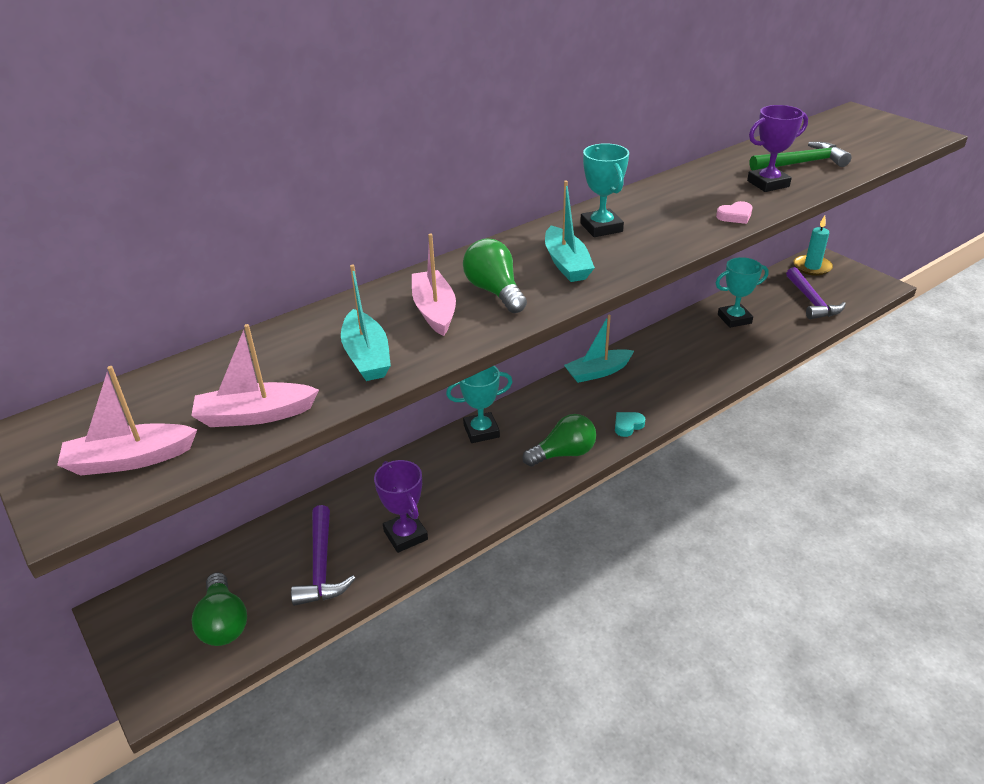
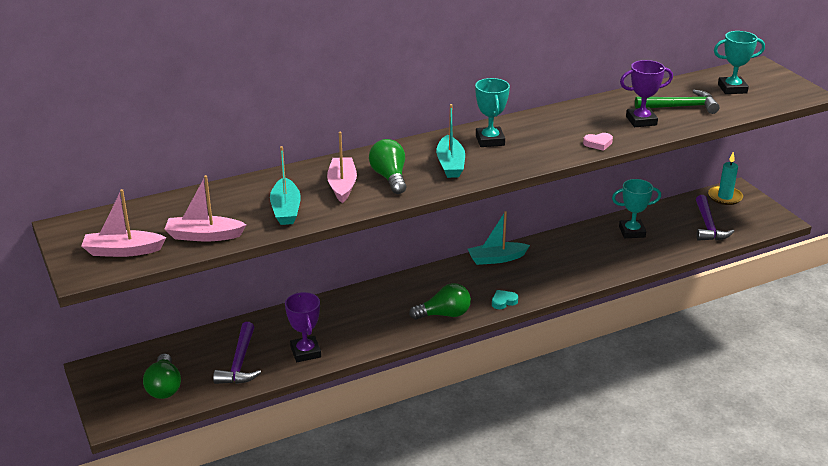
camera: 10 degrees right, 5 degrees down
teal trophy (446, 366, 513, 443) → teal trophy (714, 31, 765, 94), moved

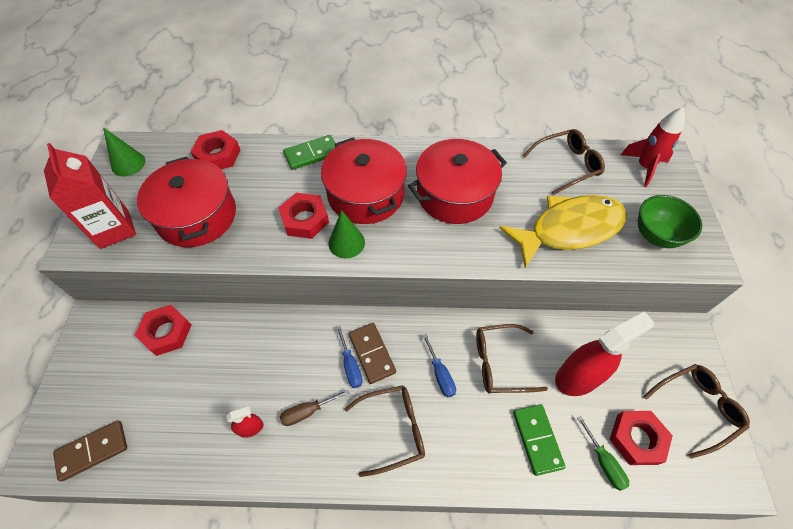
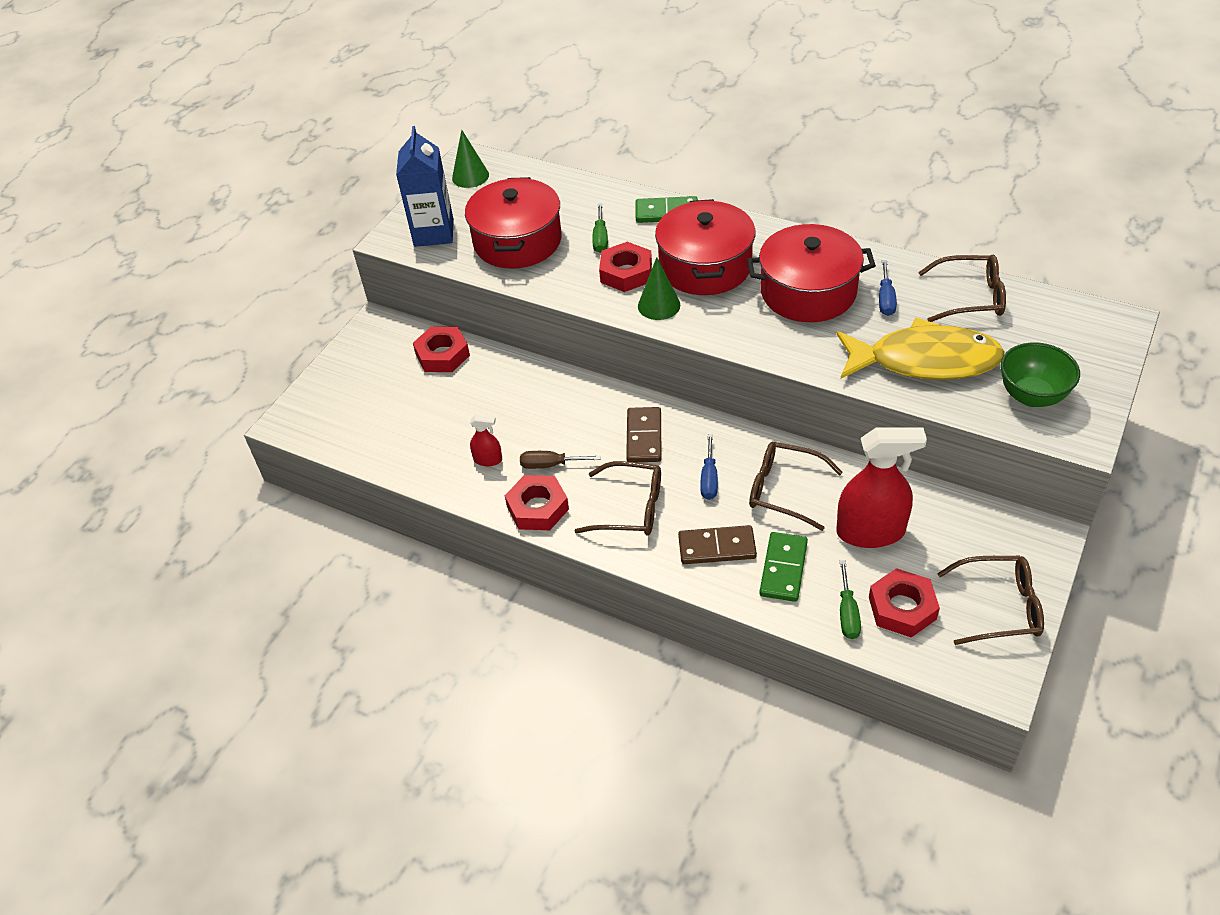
camera: 30 degrees right, 10 degrees down
scarlet toy rocket (621, 107, 685, 187) → -
scarlet nut (191, 130, 240, 169) → scarlet nut (505, 475, 569, 530), moved
scarlet juice carton (44, 143, 136, 249) → blue juice carton (396, 126, 454, 247)
blue screwdriver (336, 326, 363, 388) → blue screwdriver (879, 260, 897, 316), moved
russet domino tile (53, 421, 127, 482) → russet domino tile (678, 525, 757, 564), moved
- → emerald screwdriver (592, 203, 608, 253)

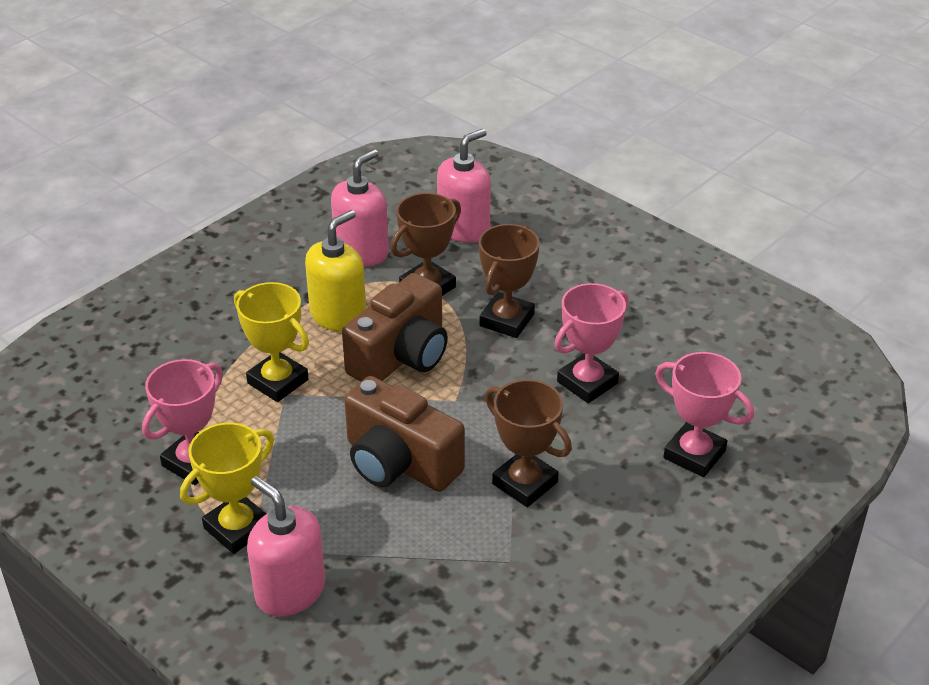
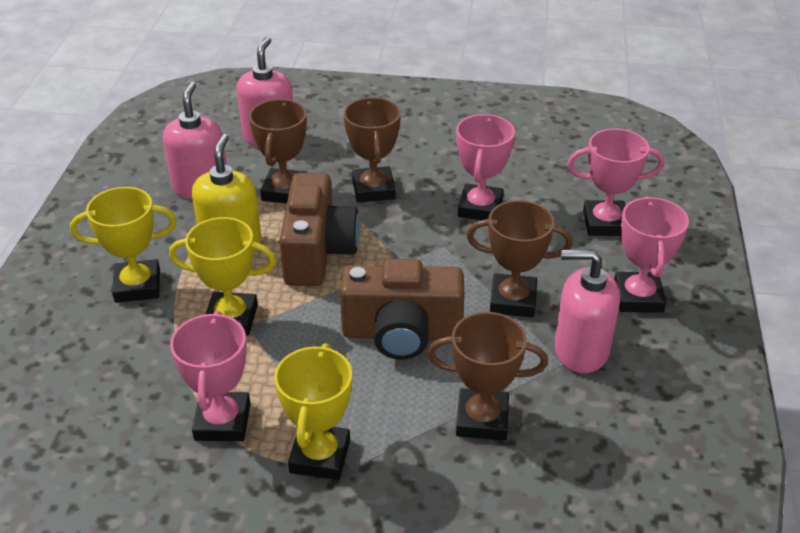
camera: 35 degrees left, 0 degrees up
rosy soap pump (247, 476, 325, 617) → rosy soap pump (555, 250, 620, 373), moved
- → bright yellow trophy (70, 187, 177, 303)
- → rosy trophy (614, 196, 689, 313)
- → russet trophy (427, 312, 548, 441)

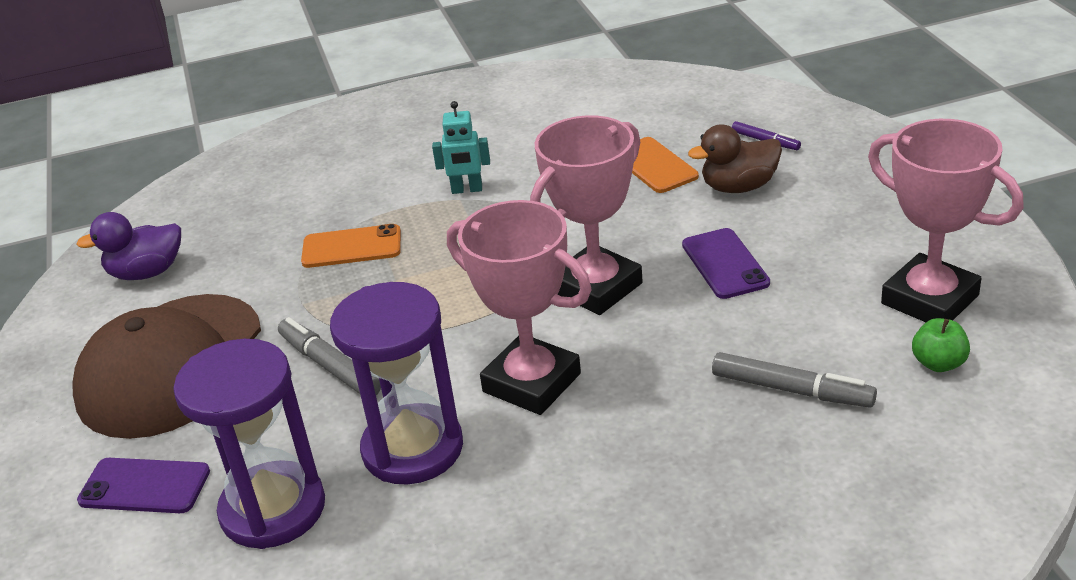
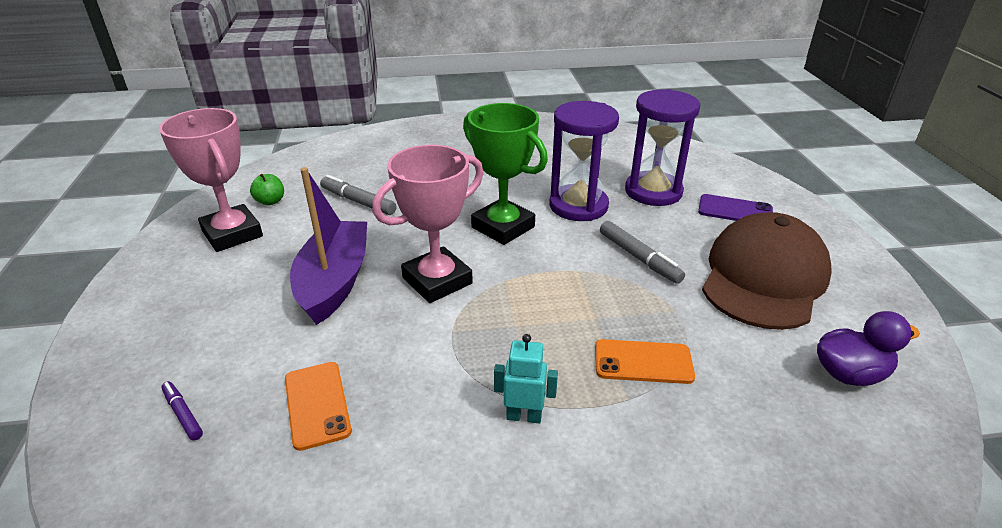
camera: 175 degrees left, 0 degrees up
russet toy duck (688, 125, 782, 193) → -
rosy trophy (447, 200, 591, 415) → emerald trophy (463, 103, 548, 245)
royal purple phone (682, 228, 770, 299) → royal purple toy boat (290, 167, 367, 325)

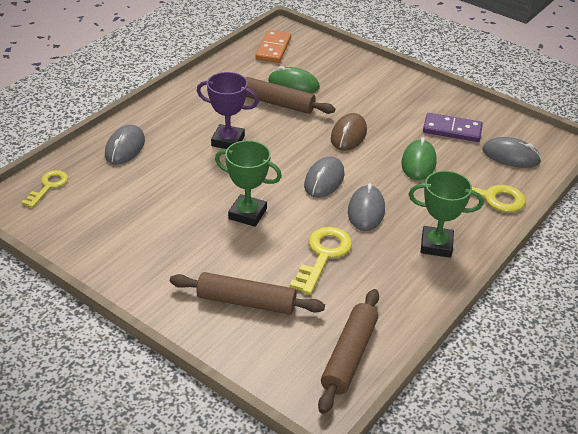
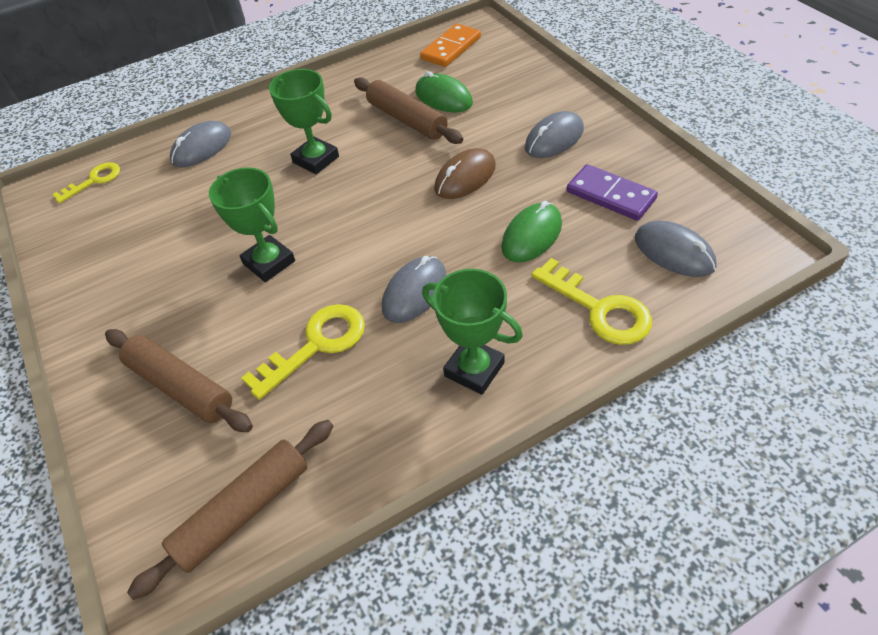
camera: 30 degrees right, 10 degrees up
royal purple trophy (197, 72, 259, 149) → emerald trophy (269, 69, 339, 174)
ash-grey PC mouse (304, 157, 344, 198) → ash-grey PC mouse (525, 111, 584, 158), moved

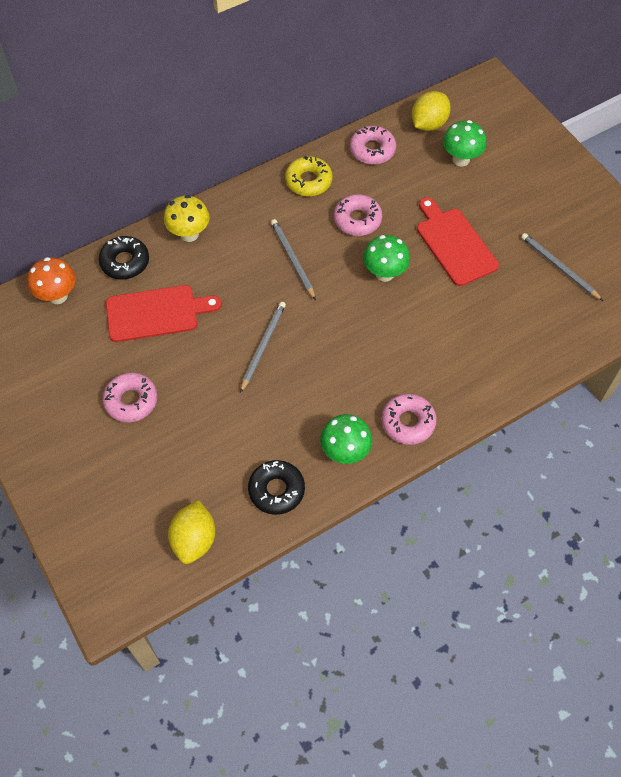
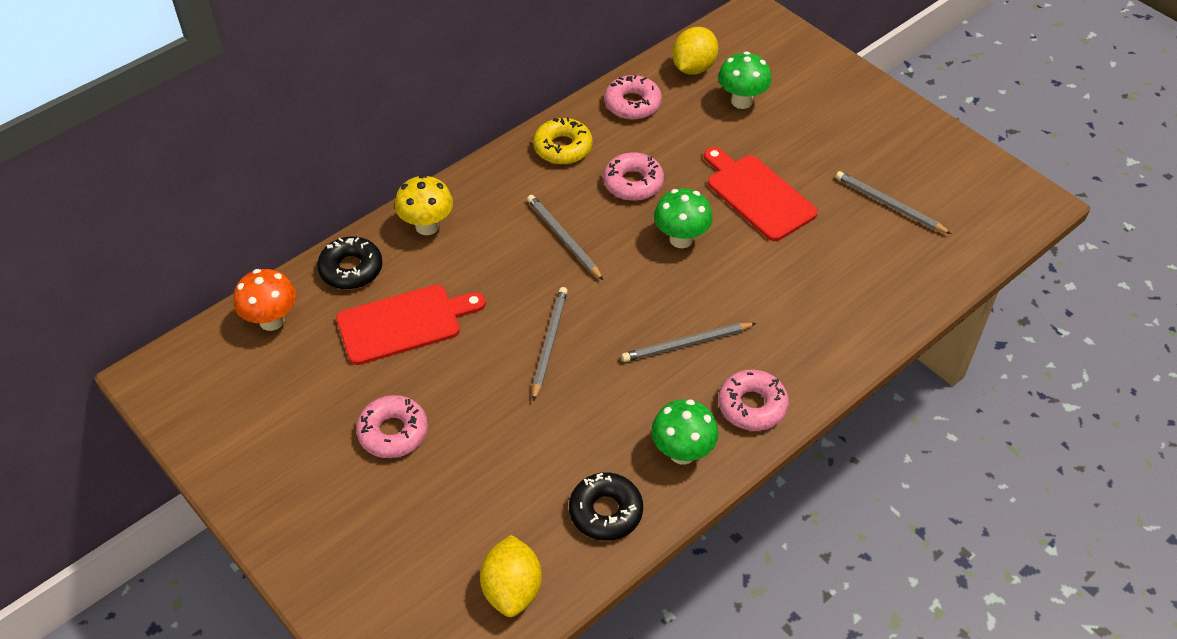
camera: 10 degrees left, 10 degrees down
- → ash-grey pencil (622, 323, 756, 362)

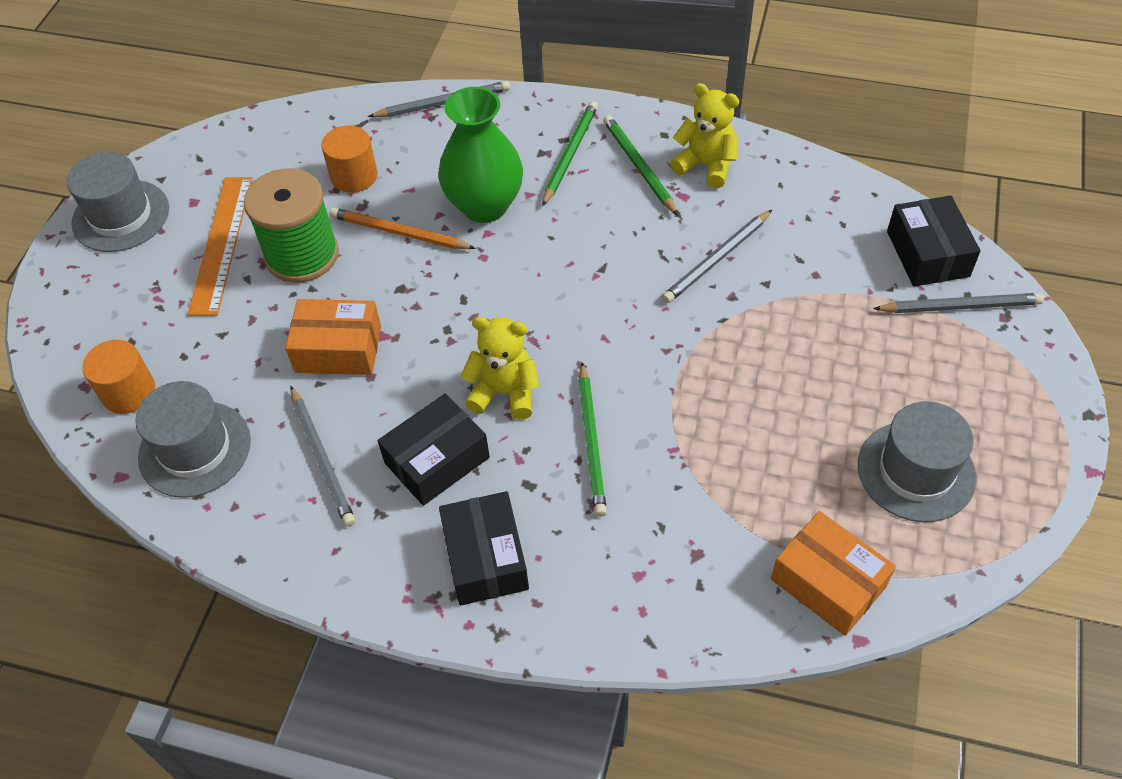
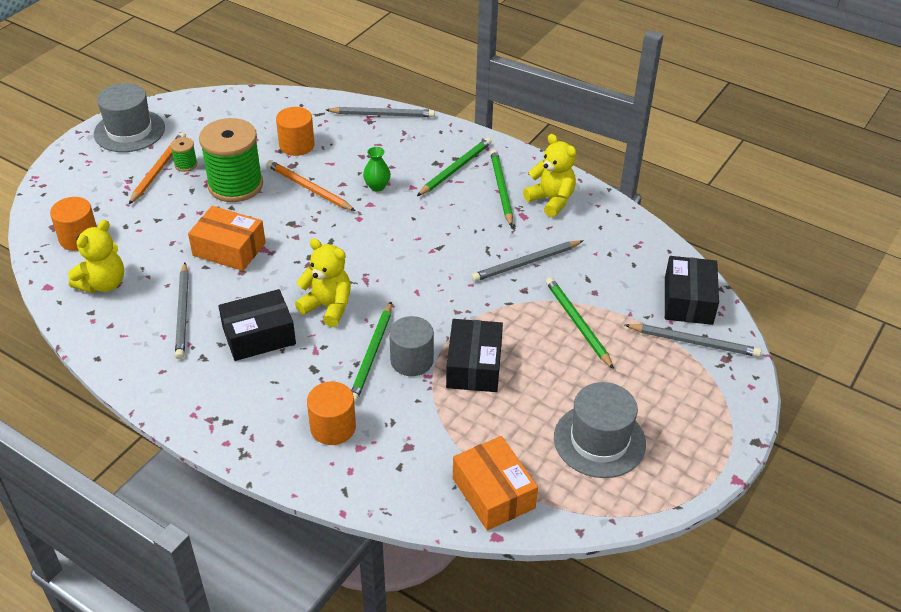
camera: 15 degrees right, 10 degrees down
emerald flower vase (438, 87, 523, 223) → emerald flower vase (363, 147, 391, 191), x0.44
orange-coloured straightedge (188, 177, 252, 316) → emerald spool (170, 137, 197, 172)
ash-grey hat (135, 381, 251, 498) → bright yellow stuffed bear (68, 220, 124, 293)
ebony parcel (439, 491, 529, 605) → ebony parcel (446, 319, 503, 392), moved
- → orange-coloured pencil (129, 132, 186, 204)
- → emerald pencil (546, 277, 614, 369)
- → ash-grey cylinder shape (389, 316, 434, 376)
- → orange-coloured cylinder shape (307, 381, 356, 445)

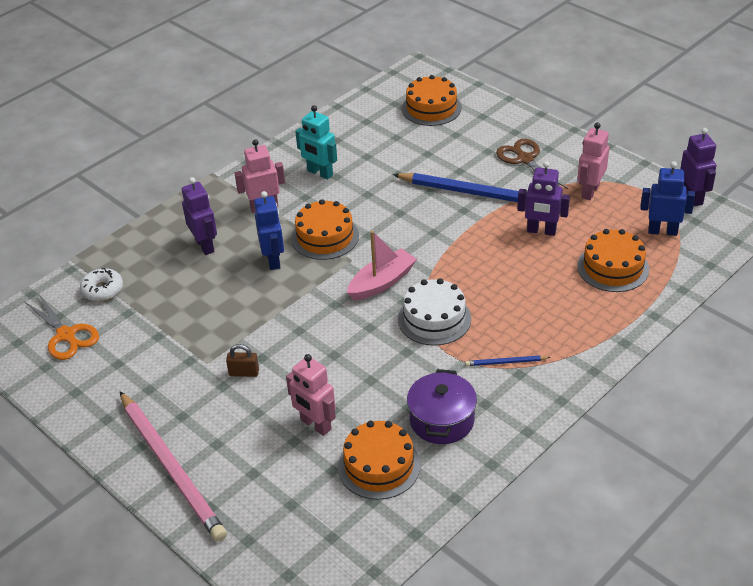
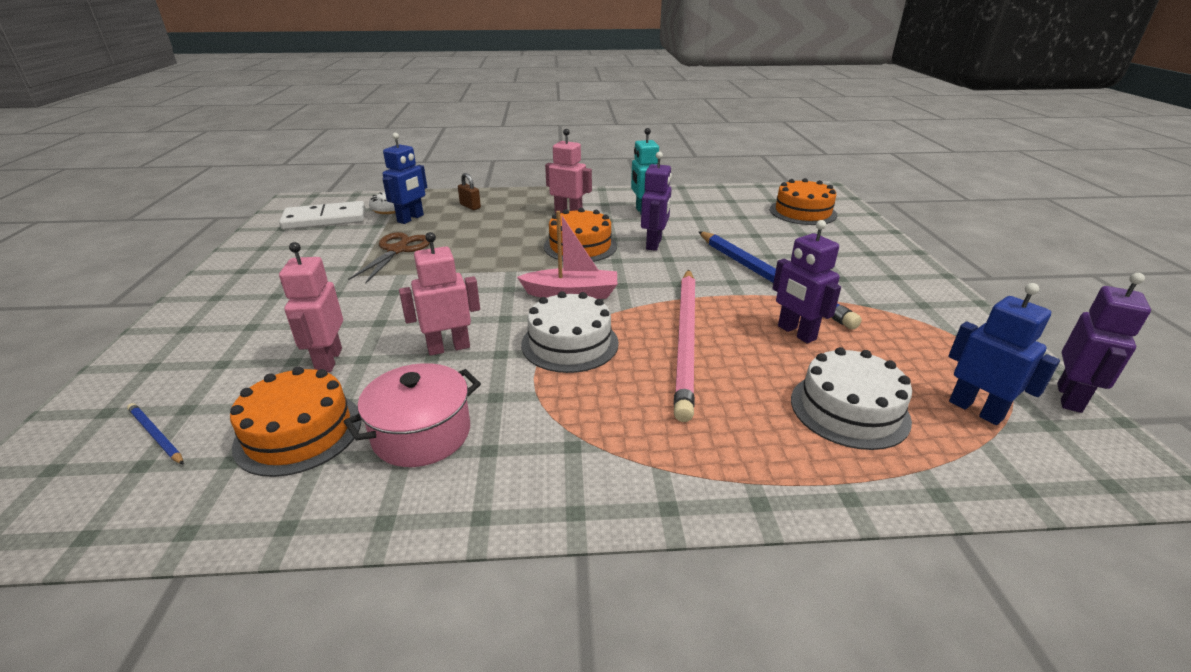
camera: 40 degrees right, 10 degrees down
rosy robot figure (577, 123, 609, 200) → rosy robot figure (399, 232, 480, 356), moved
russet pair of scissors (496, 139, 568, 189) → russet pair of scissors (348, 232, 430, 284), moved
royal purple robot figure (182, 177, 217, 255) → royal purple robot figure (641, 152, 672, 251), moved
blue robot figure (254, 191, 284, 270) → blue robot figure (383, 133, 427, 224), moved
orange-coloured layer cake (577, 229, 649, 292) → snow-white layer cake (791, 347, 912, 450)
orange-coloured pair of scissors (25, 293, 99, 360) → snow-white domino tile (279, 201, 365, 230)
russet small lock (226, 344, 259, 377) → russet small lock (458, 173, 481, 210), moved
blue pencil (465, 355, 551, 366) → blue pencil (127, 403, 184, 465), moved
royal purple cooking pot (407, 369, 477, 444) → rosy cooking pot (344, 363, 481, 467)
rosy pencil (120, 392, 227, 542) → rosy pencil (674, 269, 695, 422), moved

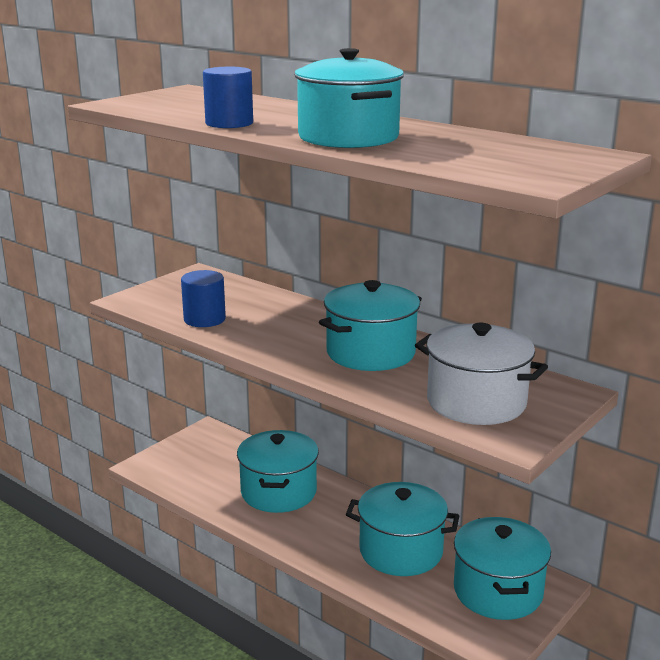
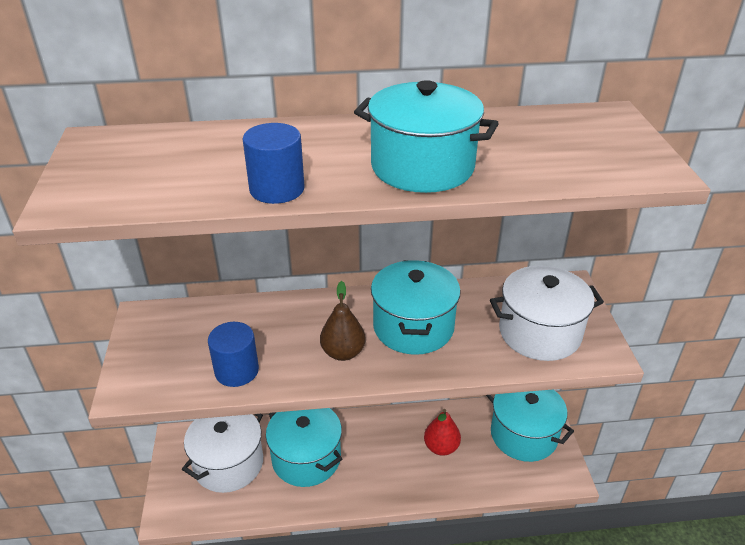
camera: 45 degrees left, 15 degrees up
teal cooking pot (346, 482, 459, 576) → scarlet toy pear (424, 409, 461, 456)
- → russet toy pear (320, 281, 365, 361)
- → snow-white cooking pot (182, 414, 263, 493)

